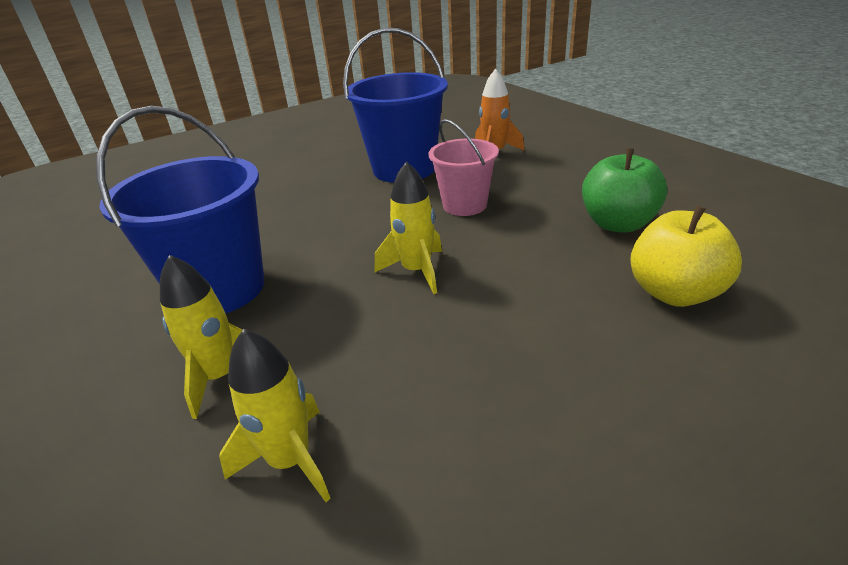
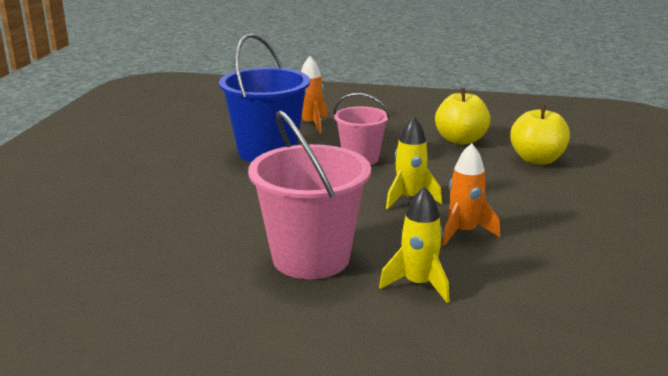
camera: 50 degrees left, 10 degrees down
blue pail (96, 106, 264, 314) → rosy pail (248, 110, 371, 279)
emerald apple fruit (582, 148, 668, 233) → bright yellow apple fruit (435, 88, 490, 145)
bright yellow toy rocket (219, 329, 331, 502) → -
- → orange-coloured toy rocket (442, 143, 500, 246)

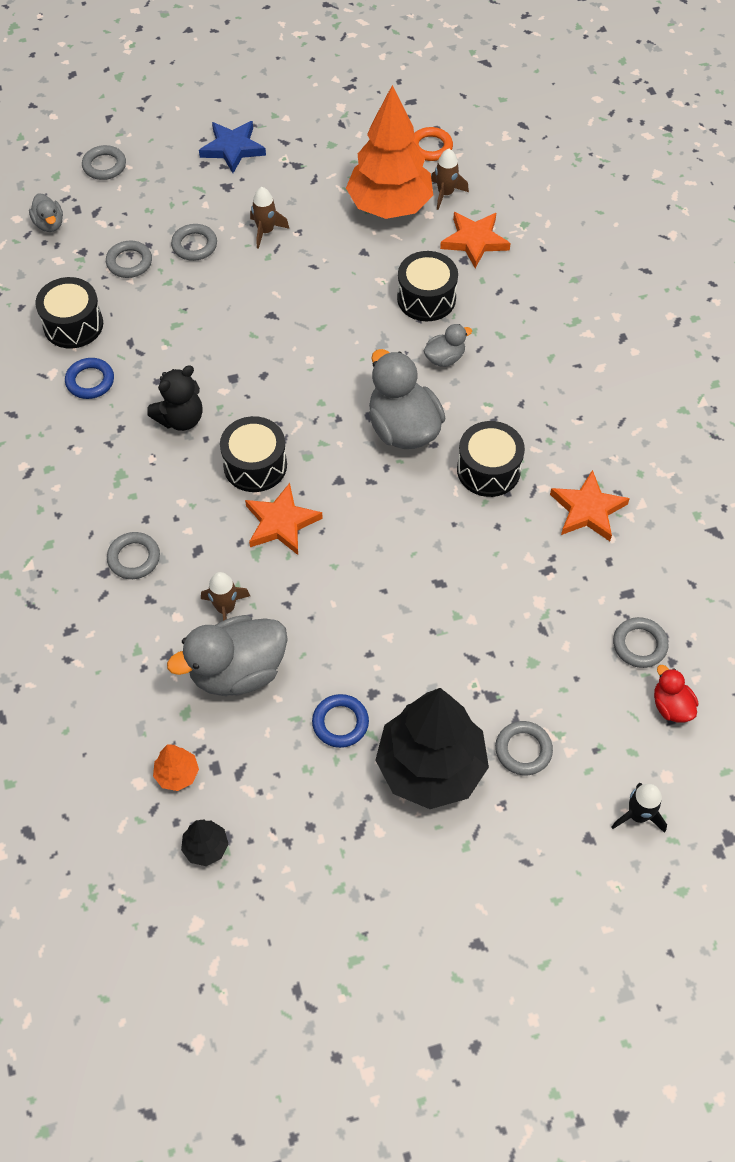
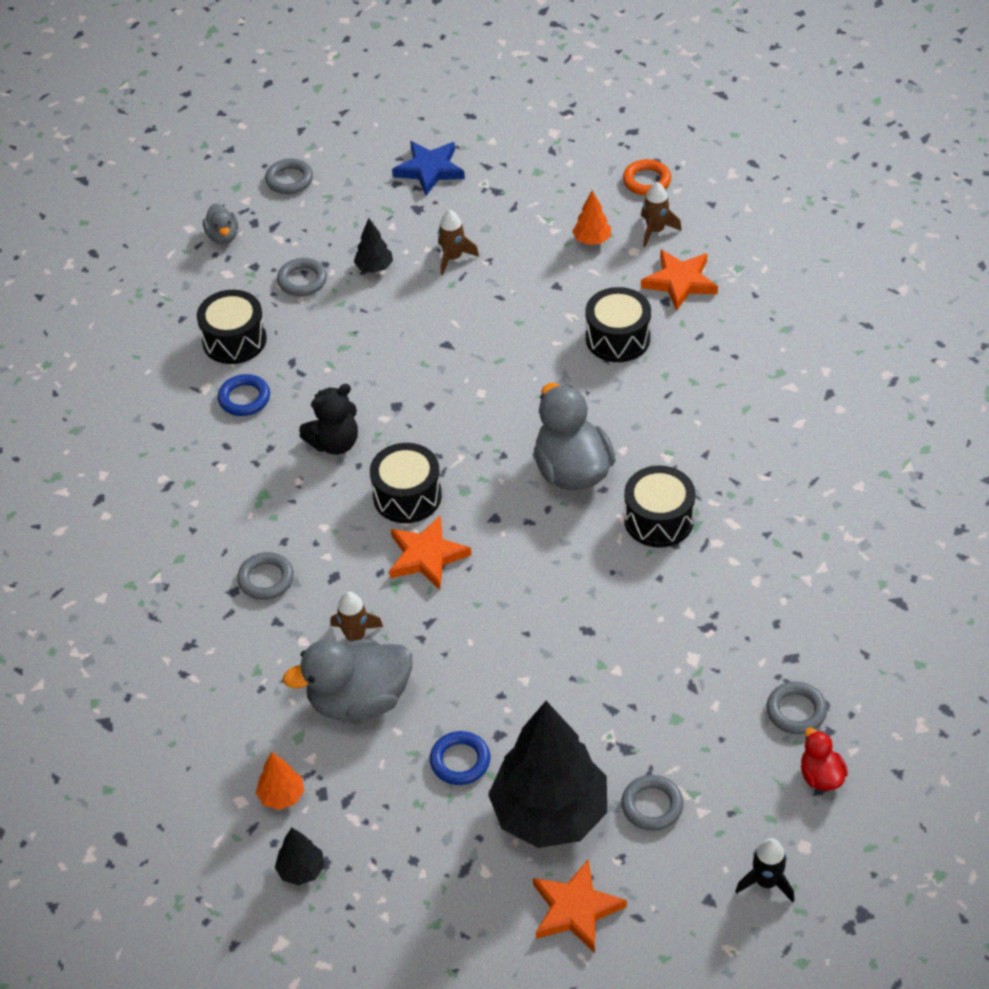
camera: 10 degrees right, 10 degrees down
orange-coloured toy tree (346, 85, 433, 219) → orange-coloured toy tree (572, 191, 611, 245), x0.41
ash-grey hoop (171, 224, 217, 261) → ebony toy tree (354, 218, 393, 273)
ash-grey toy duck (424, 324, 472, 367) → -
orange-coloured five-pointed star (550, 470, 630, 541) → orange-coloured five-pointed star (533, 860, 627, 953), moved

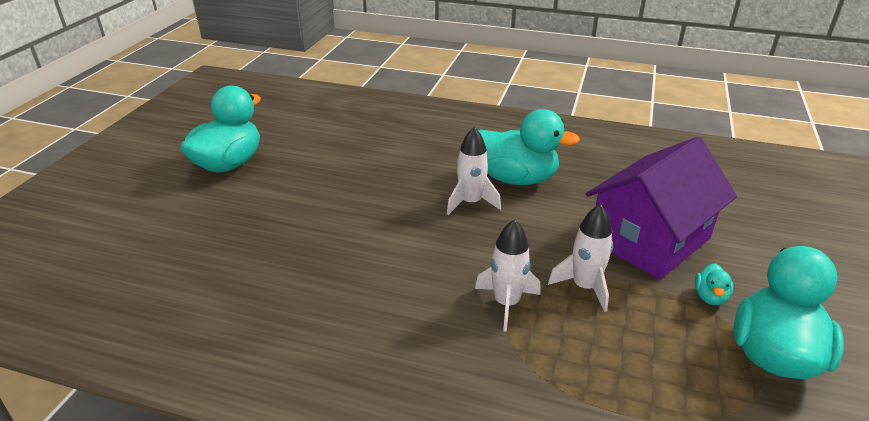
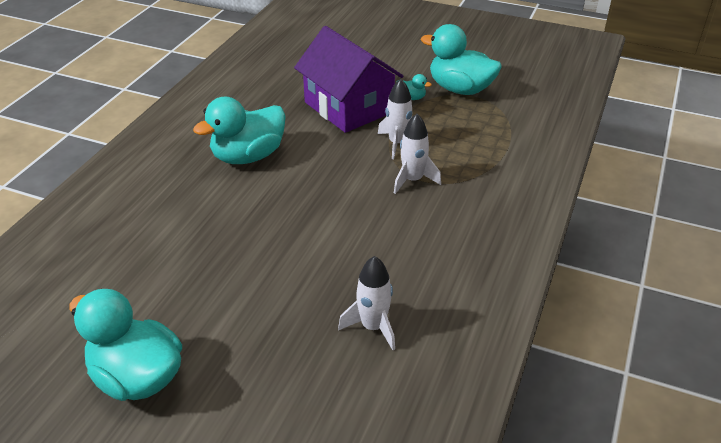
camera: 85 degrees left, 5 degrees up
teal toy duck (478, 109, 580, 185) → teal toy duck (193, 97, 286, 164), 150 degrees counterclockwise
snow-white toy rocket (447, 127, 501, 215) → snow-white toy rocket (338, 256, 395, 350), moved

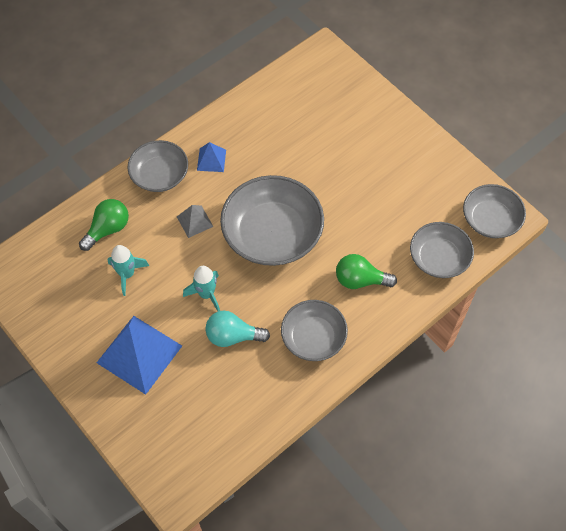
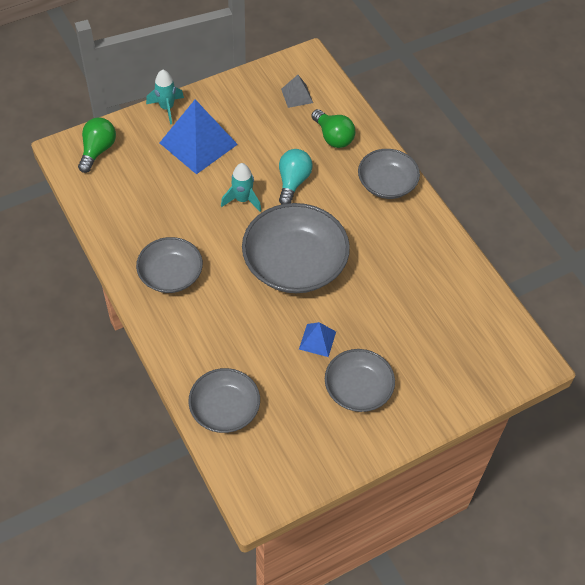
camera: 100 degrees right, 5 degrees down
blue solid pyramid (197, 142, 226, 172) → blue solid pyramid (299, 322, 336, 357), moved
ash-grey deep dish (463, 184, 526, 238) → ash-grey deep dish (325, 349, 395, 412), moved
ash-grey solid pyramid (177, 205, 213, 238) → ash-grey solid pyramid (281, 75, 313, 108), moved
teal toy rocket (107, 245, 149, 296) → teal toy rocket (146, 70, 184, 124), moved
emerald bulb (336, 254, 397, 289) → emerald bulb (78, 117, 116, 173), moved
teal bulb (205, 311, 270, 347) → teal bulb (279, 149, 313, 204), moved

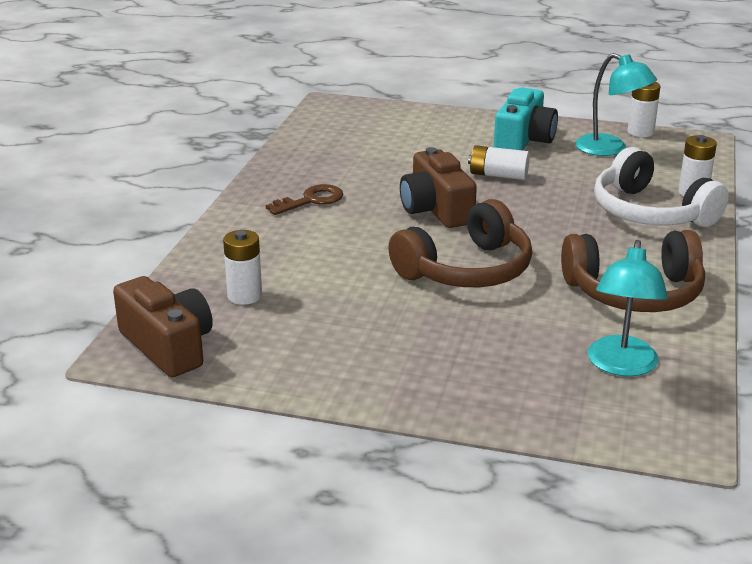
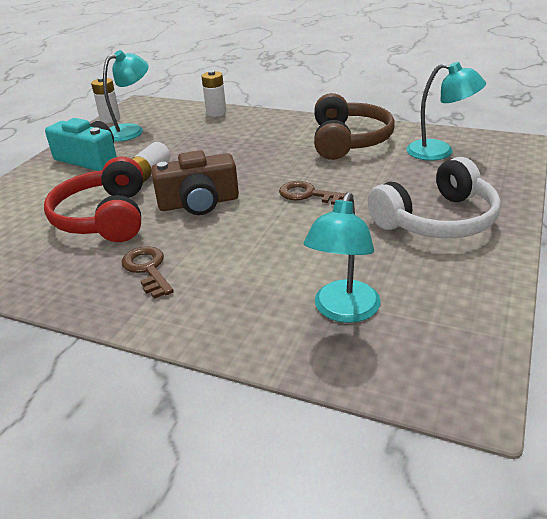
camera: 80 degrees left, 5 degrees up
snow-white headset (594, 147, 729, 227) → snow-white headset (368, 157, 501, 238), moved
russet headset (388, 199, 532, 287) → russet key (279, 181, 353, 205)
snow-white power cell (223, 230, 262, 305) → teal lamp (304, 192, 381, 323)
russet camera (113, 276, 213, 377) → -
- → scarlet headset (44, 157, 143, 242)

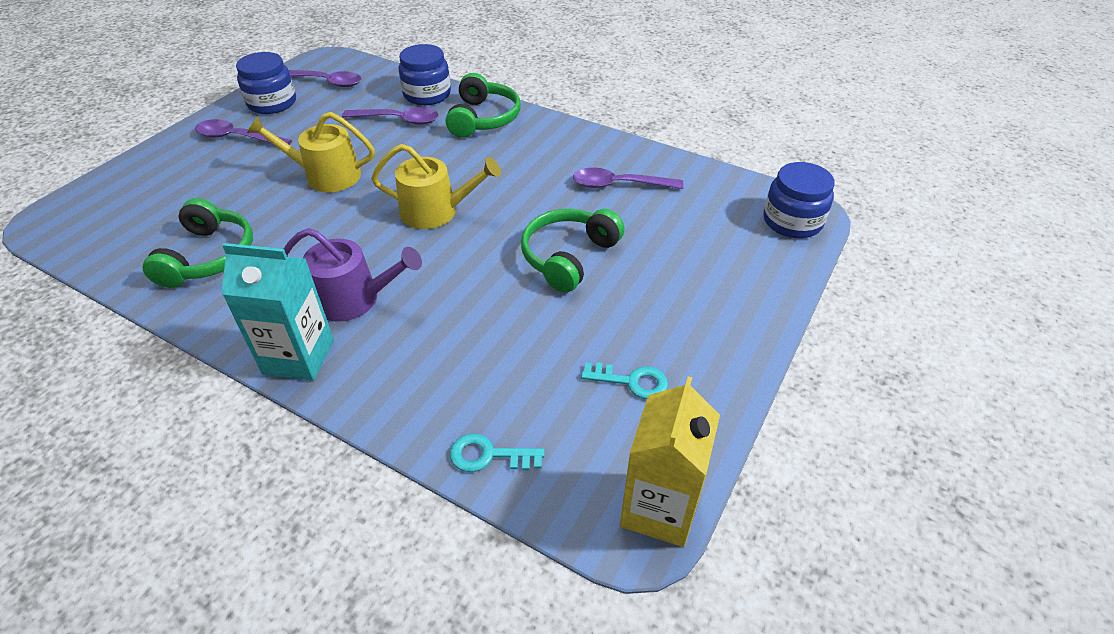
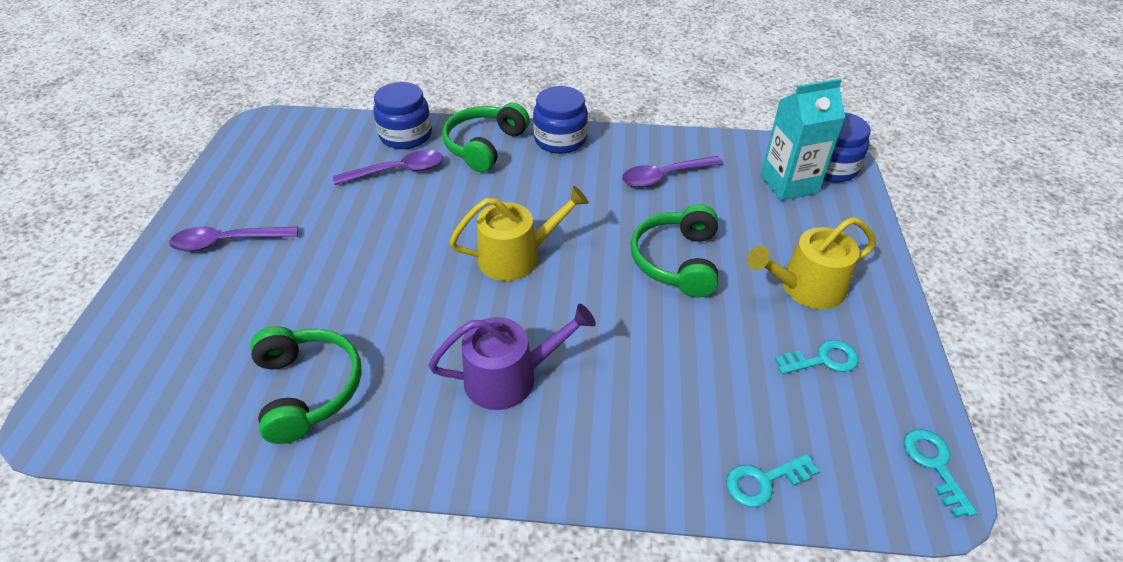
camera: 25 degrees left, 0 degrees up
blue jar (236, 52, 296, 114) → blue jar (533, 86, 588, 154), moved
royal purple teaspoon (289, 70, 362, 87) → -
emerald headset (446, 73, 521, 138) → emerald headset (442, 103, 530, 172), 135 degrees counterclockwise
bright yellow watering pot (247, 112, 375, 192) → bright yellow watering pot (747, 217, 876, 309), moved
teal juice carton (222, 243, 334, 381) → teal juice carton (760, 78, 846, 201), moved
bright yellow juice carton (620, 376, 720, 547) → teal key (904, 429, 977, 517)

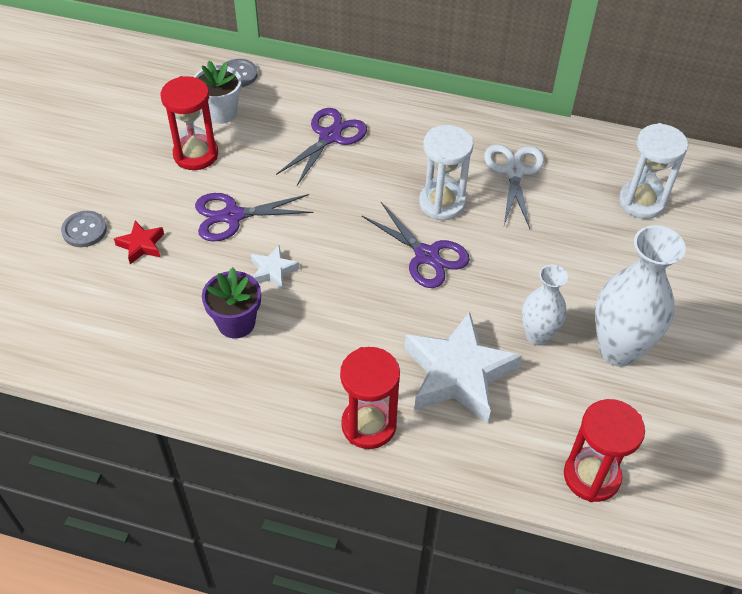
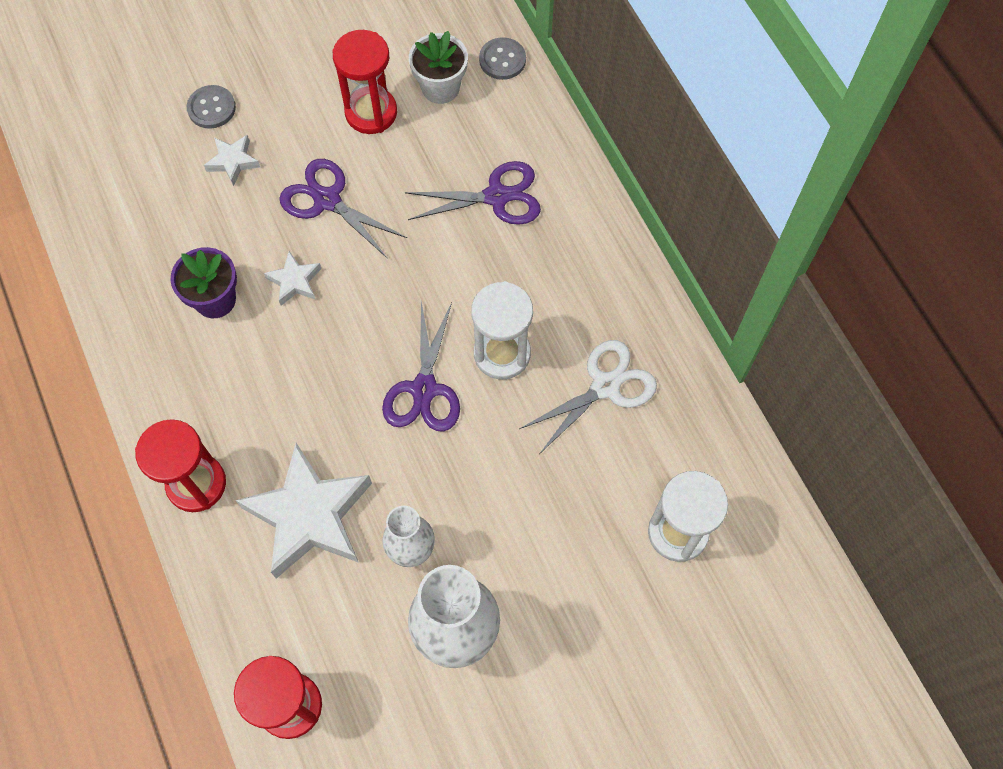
camera: 50 degrees right, 15 degrees up
scarlet five-pointed star (114, 221, 164, 264) → snow-white five-pointed star (204, 135, 260, 186)

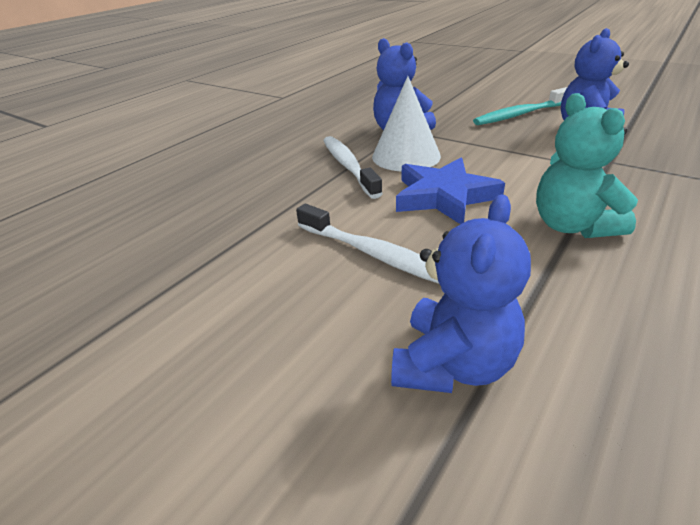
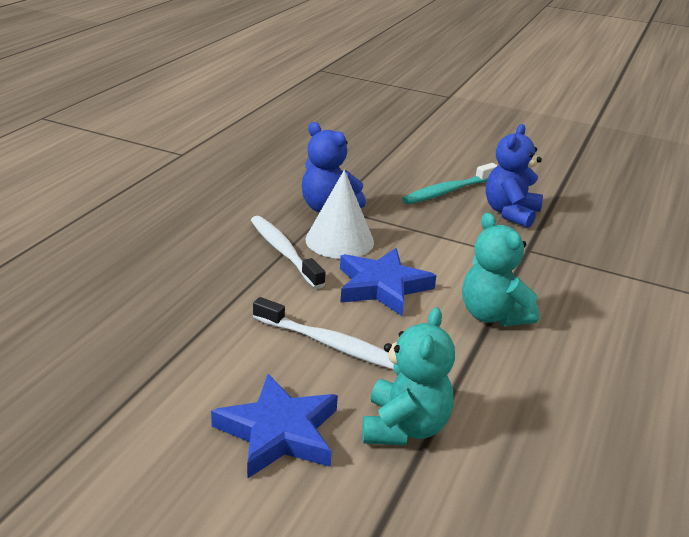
camera: 15 degrees left, 5 degrees down
blue stuffed bear (391, 194, 531, 393) → teal stuffed bear (362, 307, 455, 445)
- → blue five-pointed star (211, 374, 338, 479)

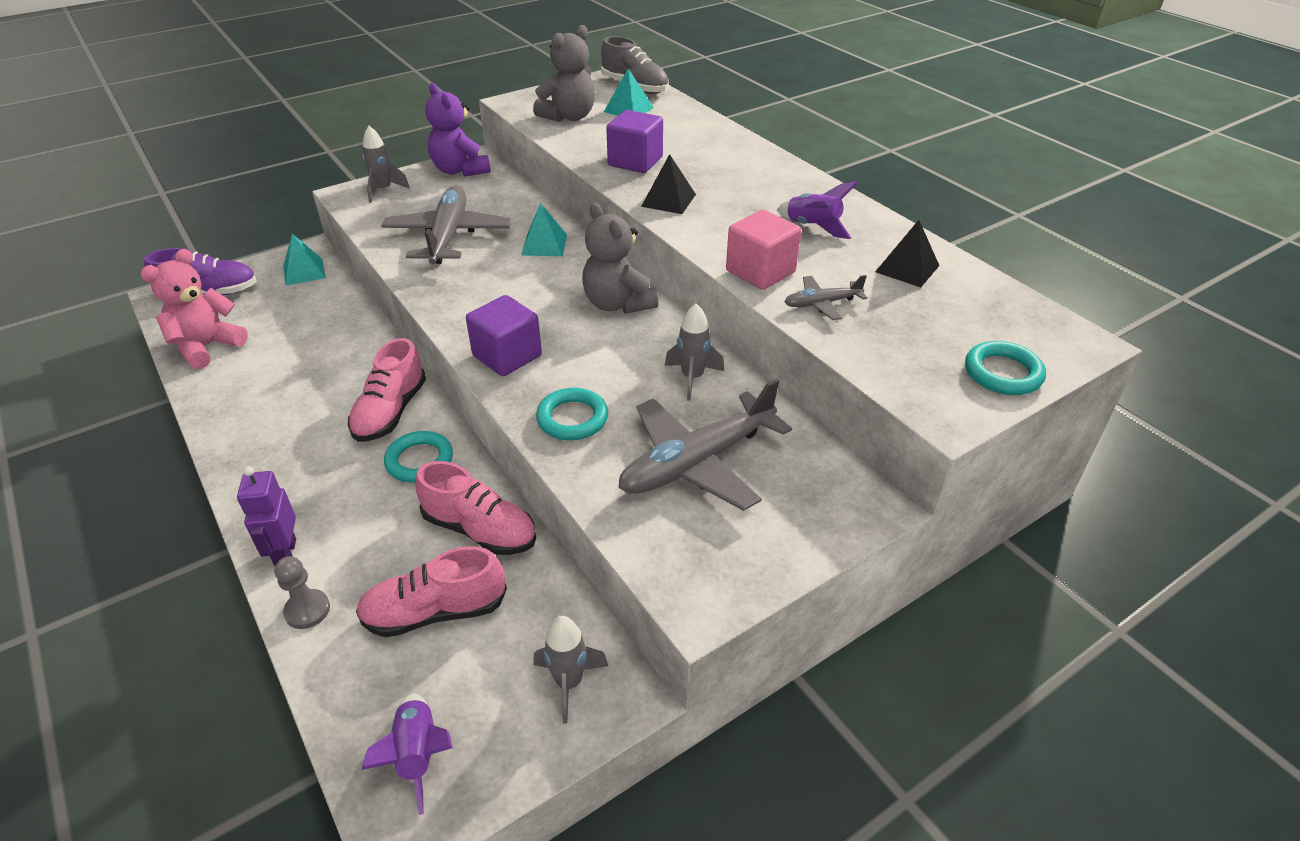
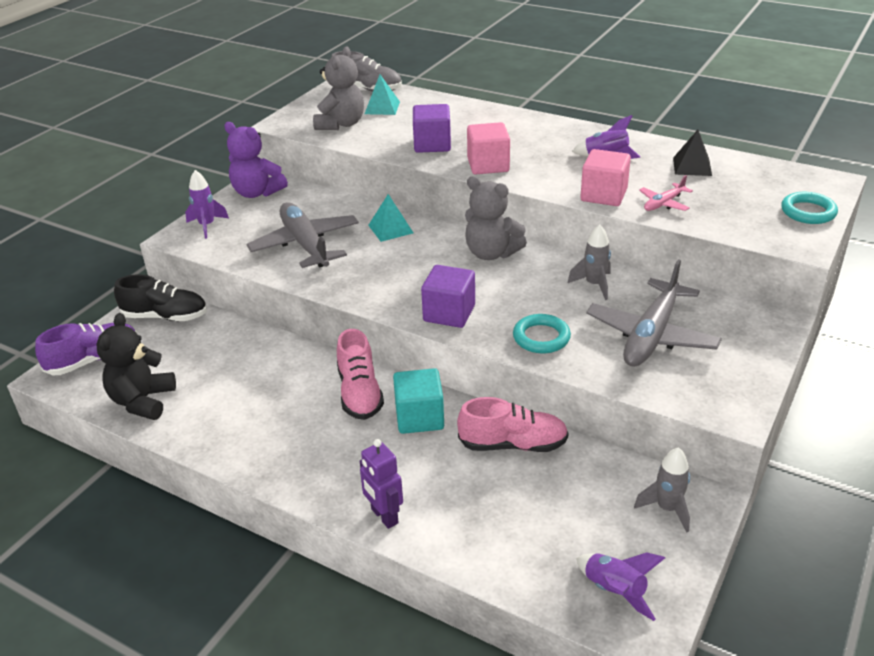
camera: 25 degrees left, 5 degrees down
ash-grey toy rocket (362, 126, 410, 203) → royal purple toy rocket (185, 170, 229, 239)
ebony solid pyramid (641, 154, 696, 214) → rosy solid cube (467, 122, 510, 174)
teal solid pyramid (283, 234, 326, 286) → ebony sneaker (114, 274, 207, 321)
rosy stuffed bear (140, 249, 248, 369) → ebony stuffed bear (96, 313, 176, 420)
ash-grey toy plane (785, 275, 867, 320) → rosy toy plane (639, 175, 693, 211)
teal hoop (384, 431, 453, 482) → teal solid cube (393, 368, 444, 434)
rosy sneaker (356, 546, 507, 637) → -
ash-grey chess pawn (275, 556, 330, 629) → -

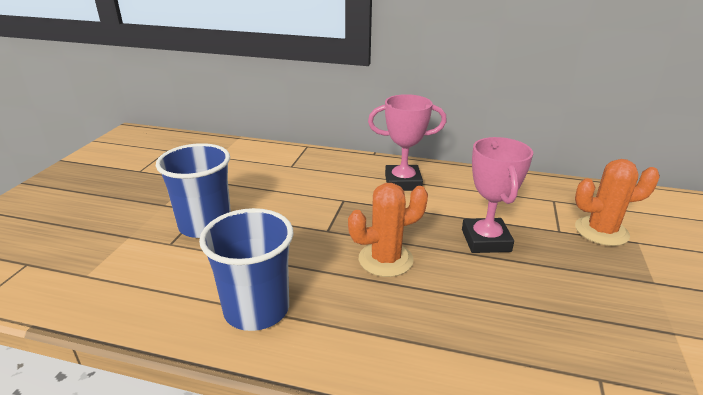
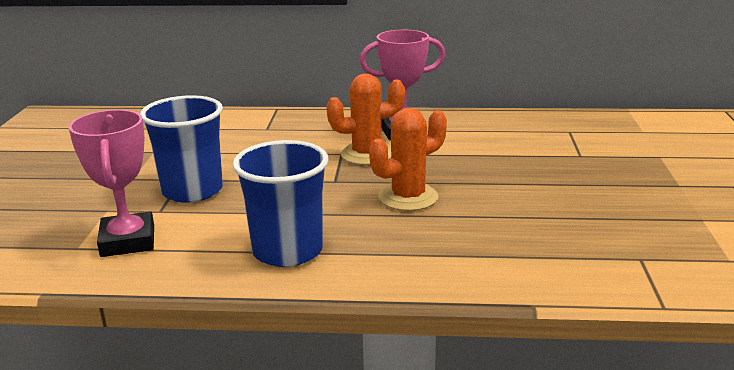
camera: 10 degrees left, 5 degrees down
rosy trophy (462, 137, 533, 253) → rosy trophy (69, 110, 154, 257), moved
orange-coloured prickly plant (575, 159, 660, 246) → orange-coloured prickly plant (326, 74, 405, 165), moved

